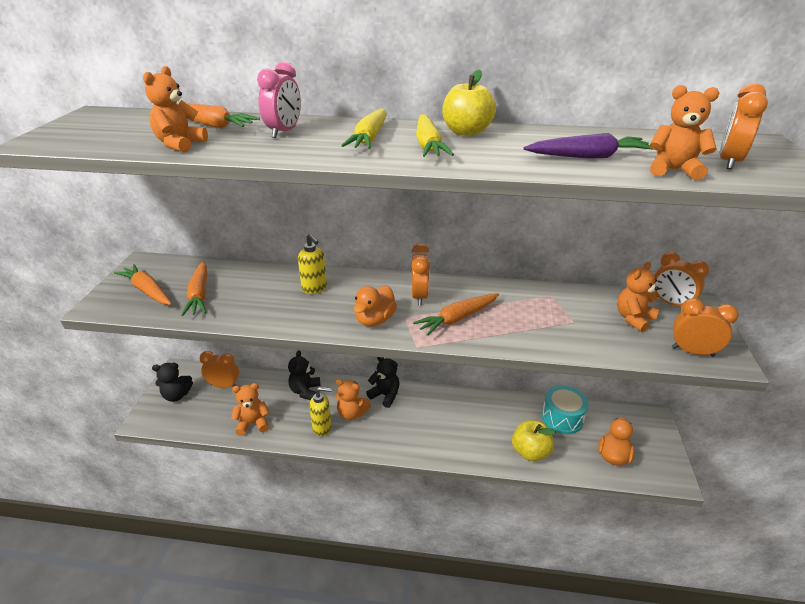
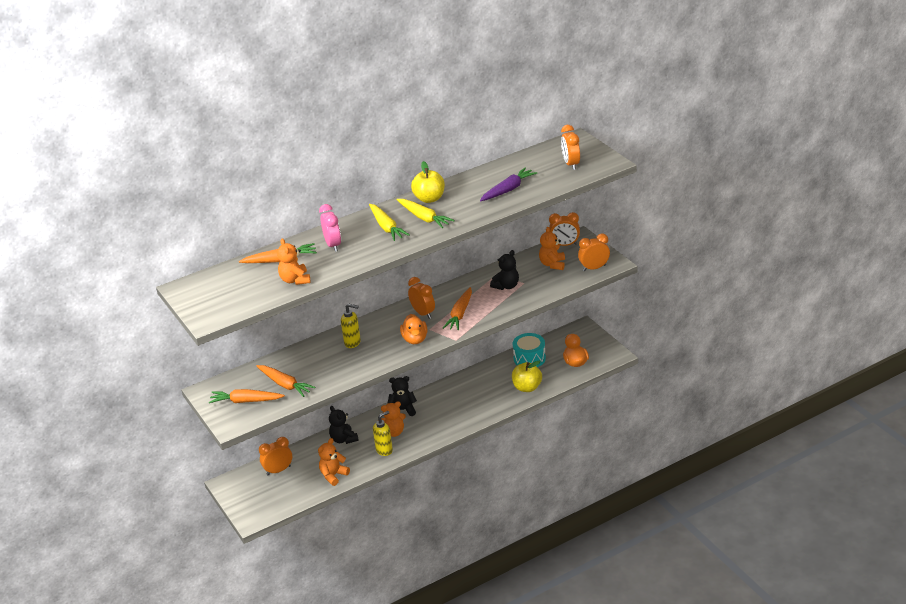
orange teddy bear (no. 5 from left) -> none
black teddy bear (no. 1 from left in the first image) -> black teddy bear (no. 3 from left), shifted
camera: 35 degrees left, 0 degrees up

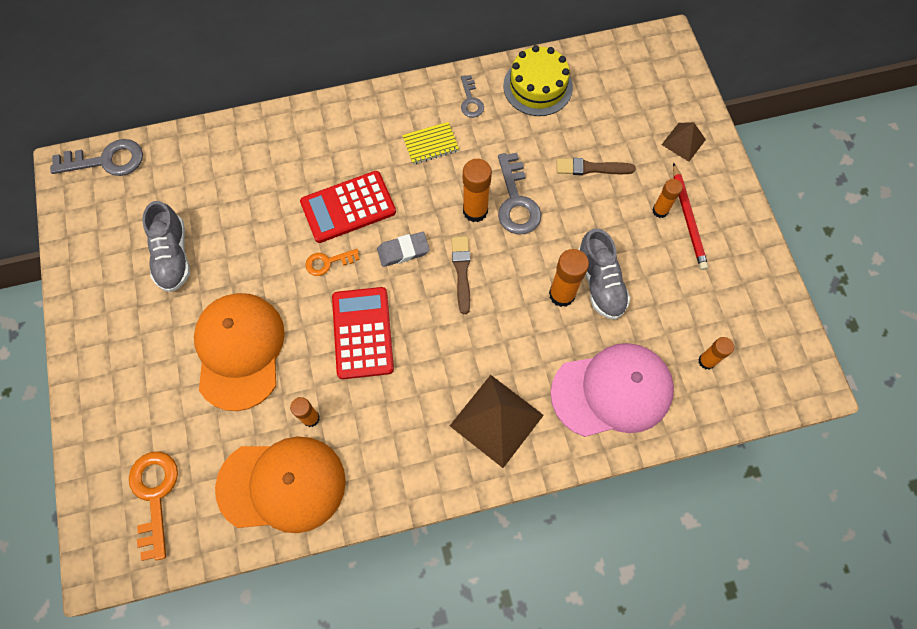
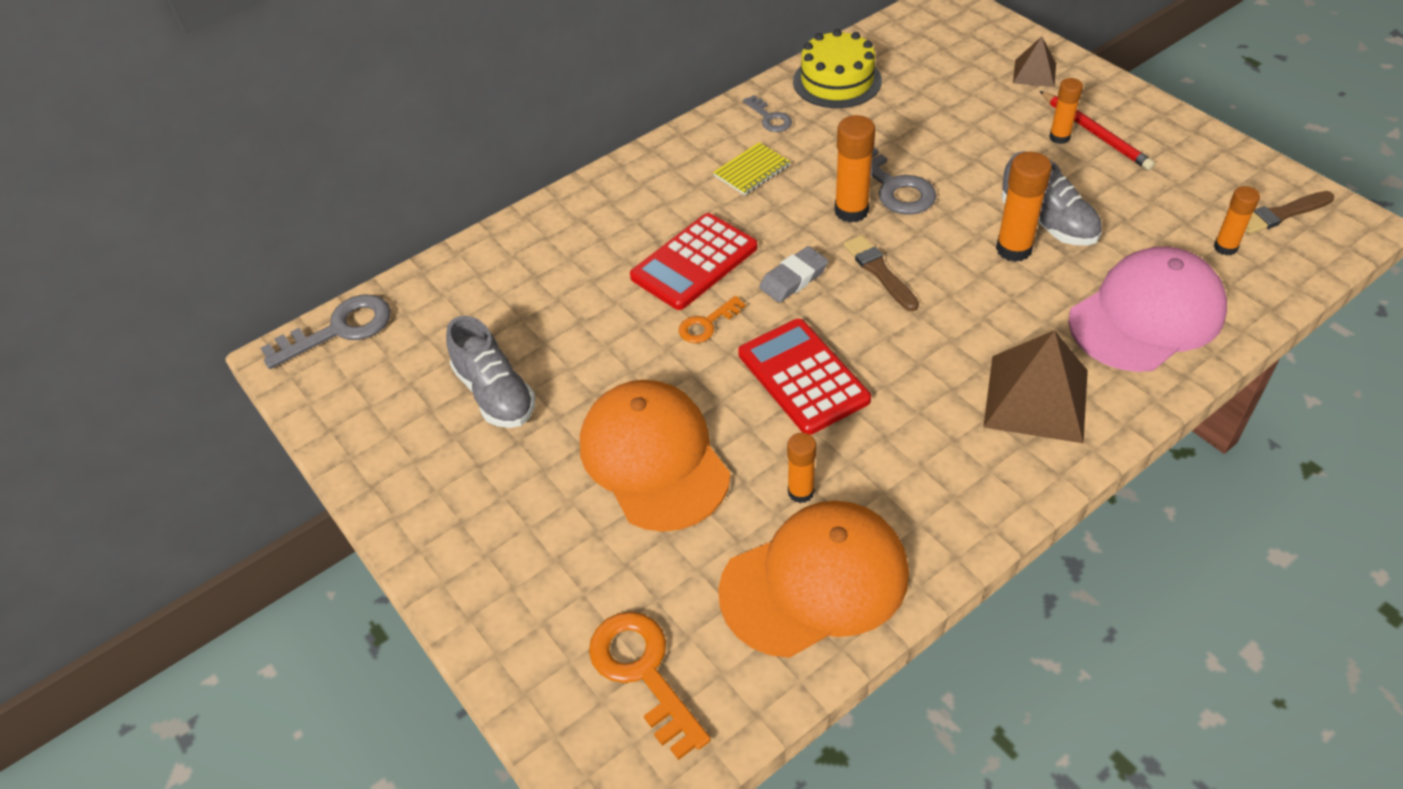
brown brush (no. 2 from left), shifted
camera: 20 degrees left, 20 degrees down

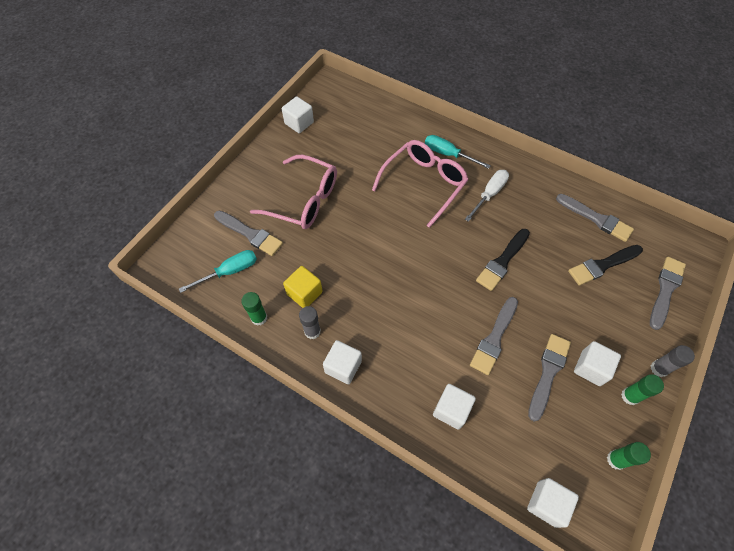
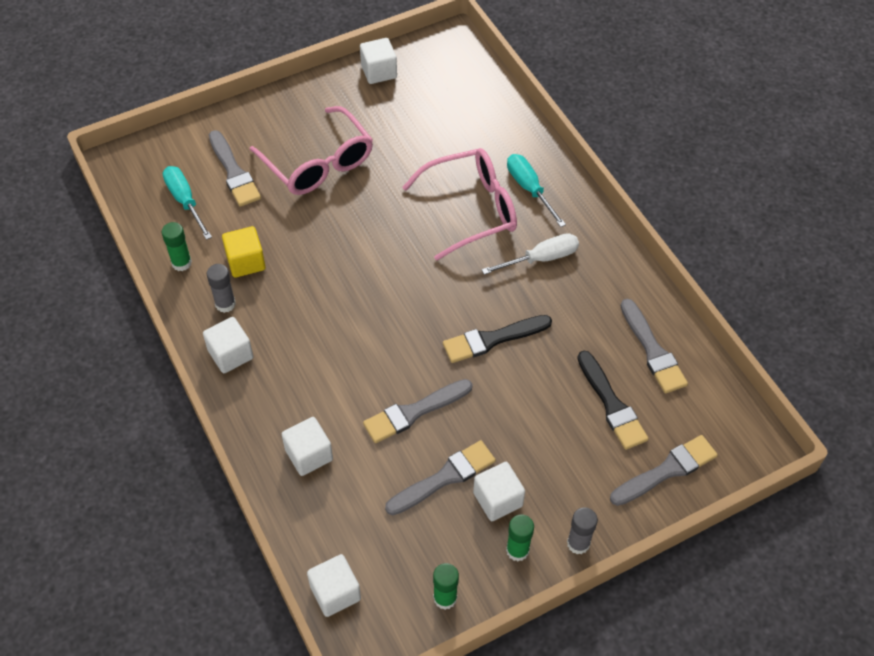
turquoise screwdriver (no. 1 from left), 120 degrees counterclockwise
black brush (no. 2 from left), 120 degrees counterclockwise
camera: 30 degrees right, 5 degrees down

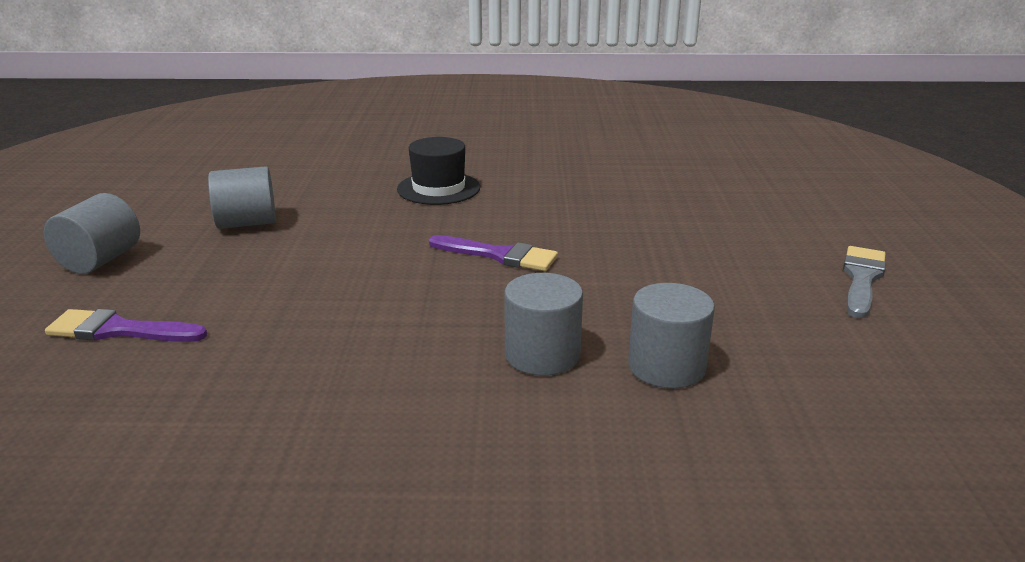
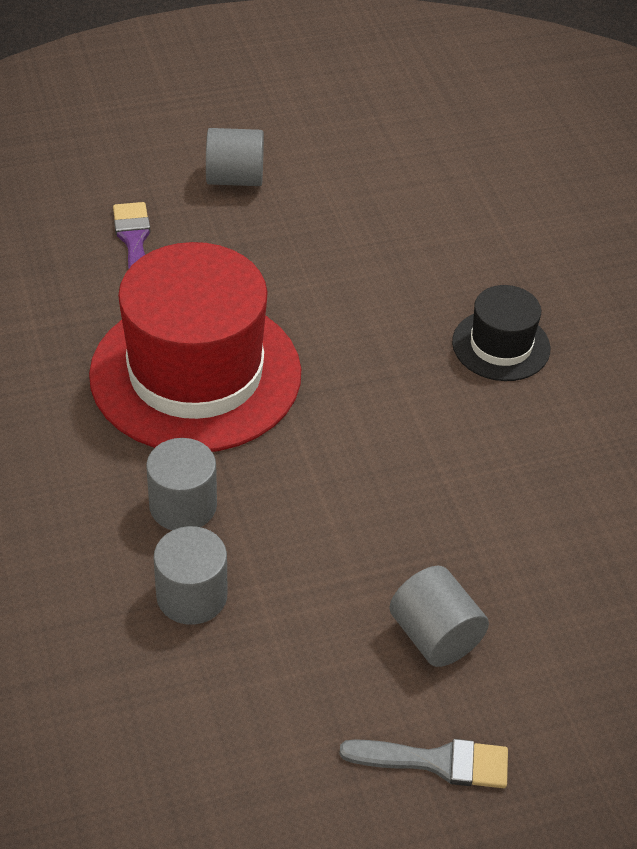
purple brush (no. 2 from left) -> none
none -> red hat
grey cylinder (no. 2 from left in the first image) -> grey cylinder (no. 4 from left), shifted
camera: 70 degrees right, 20 degrees up

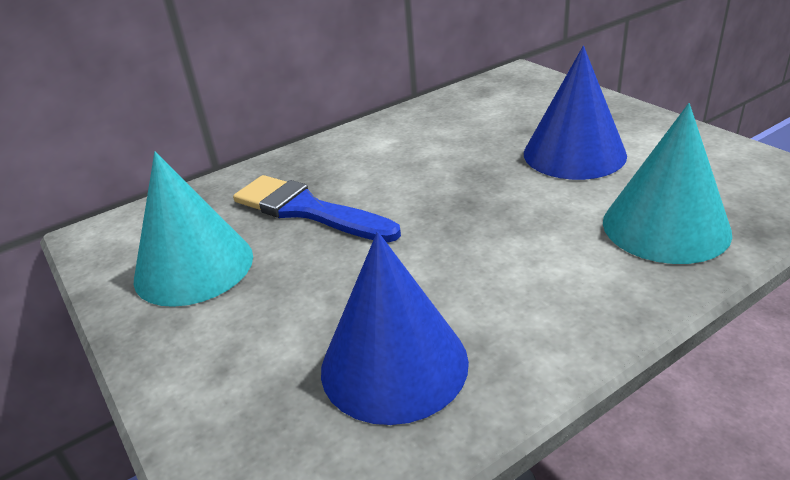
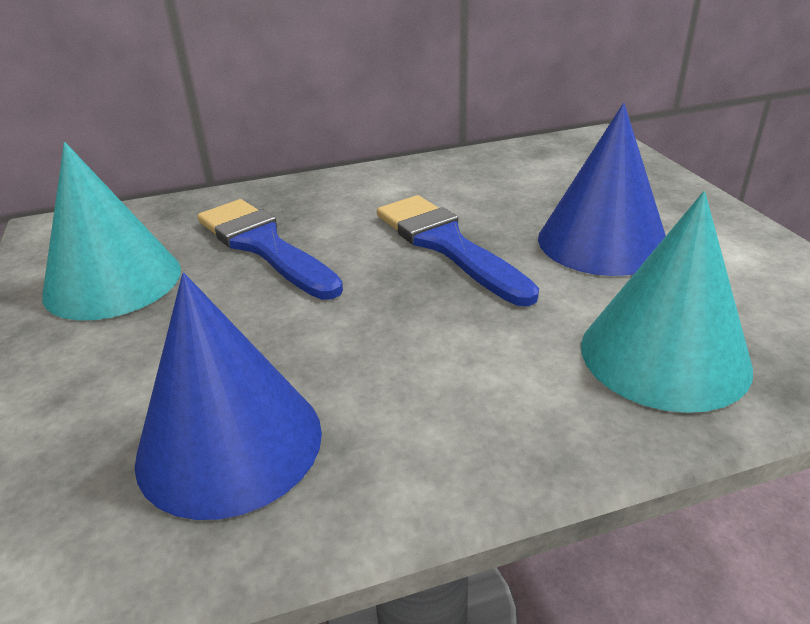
none -> blue brush (no. 2 from left)
camera: 15 degrees right, 0 degrees up

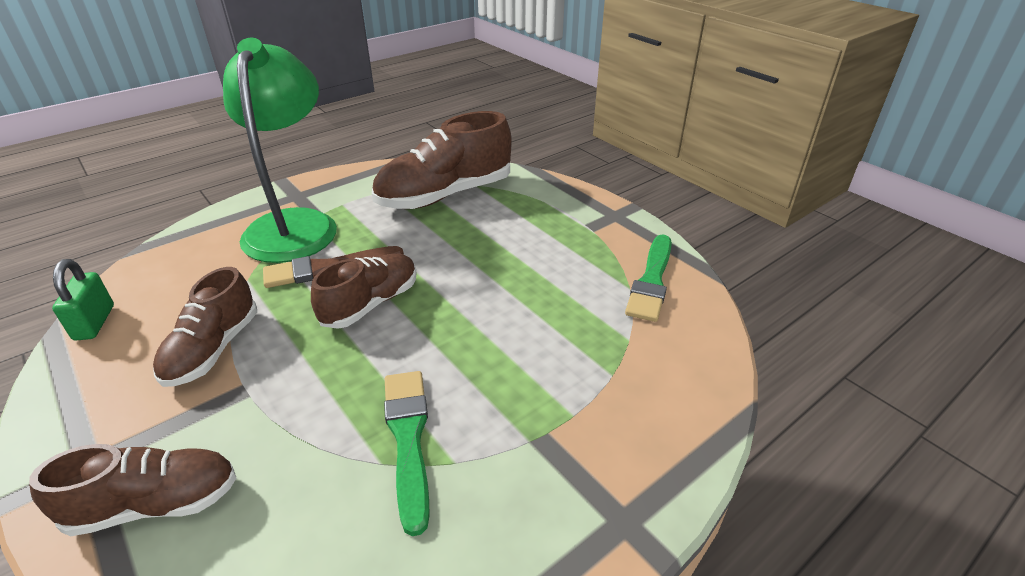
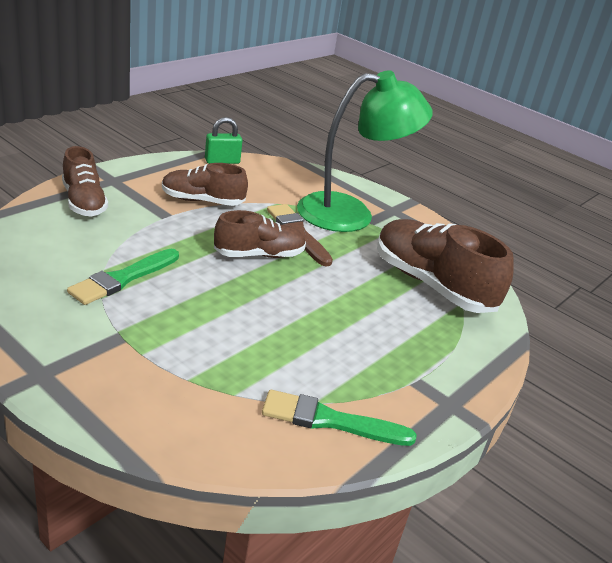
brown shoe (no. 3 from left), 45 degrees counterclockwise
green brush (no. 1 from left), 150 degrees clockwise
camera: 75 degrees right, 5 degrees down

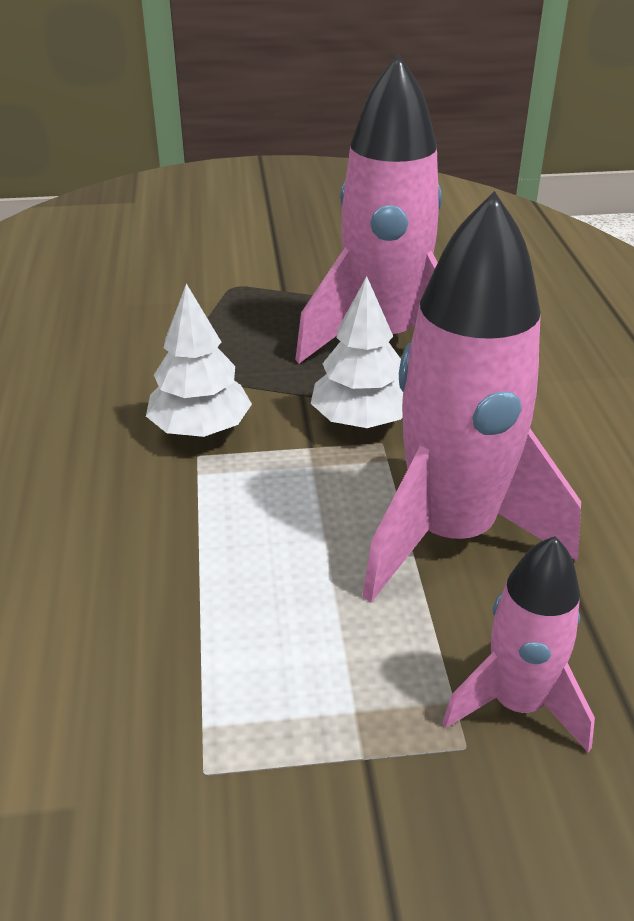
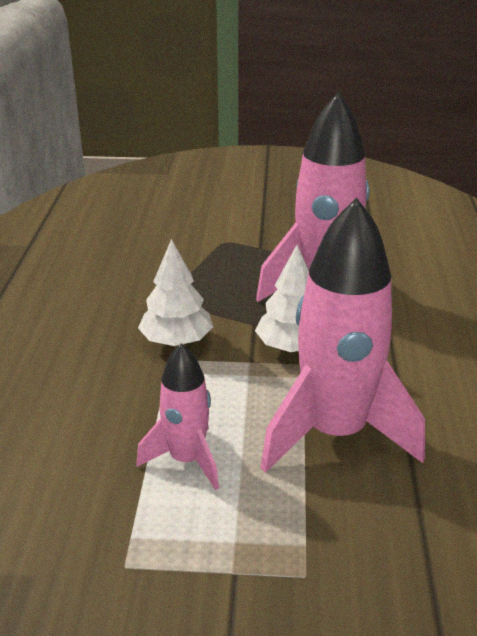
pink rocket (no. 3 from left in the first image) -> pink rocket (no. 1 from left), shifted
camera: 10 degrees right, 5 degrees down

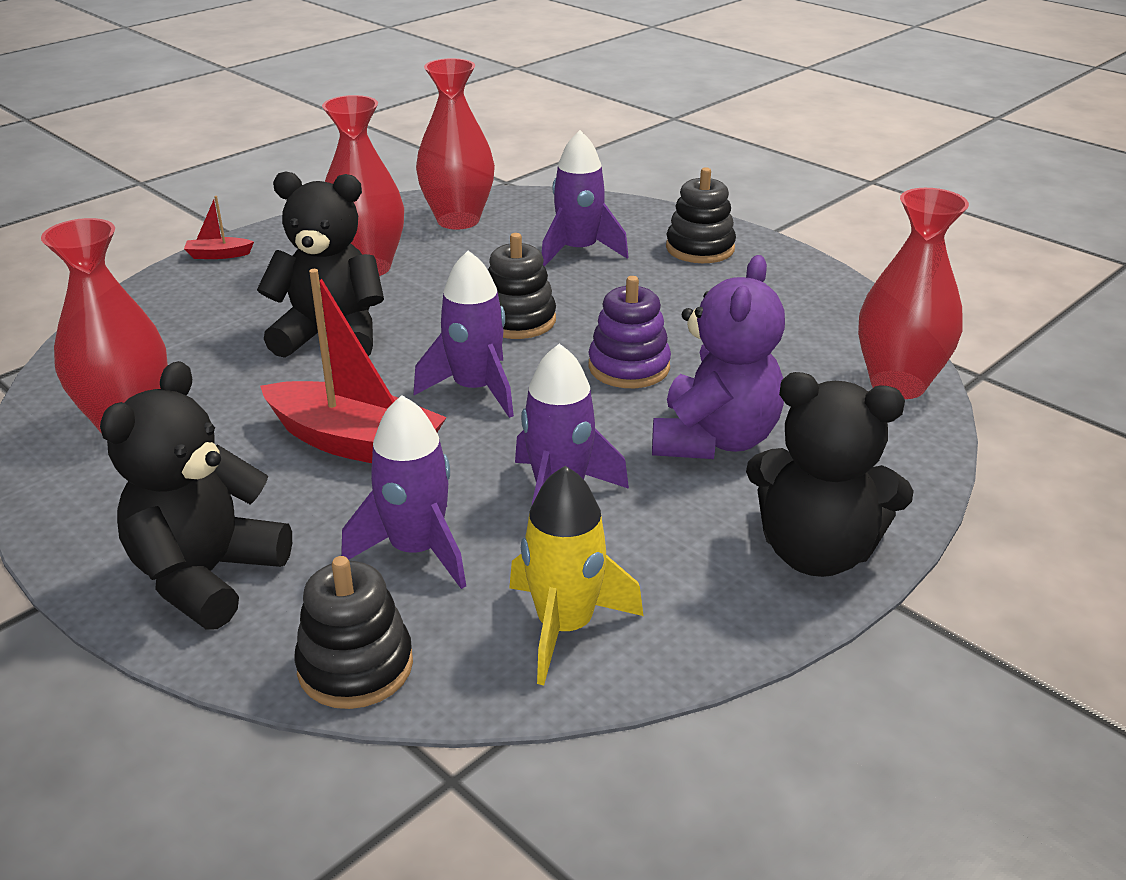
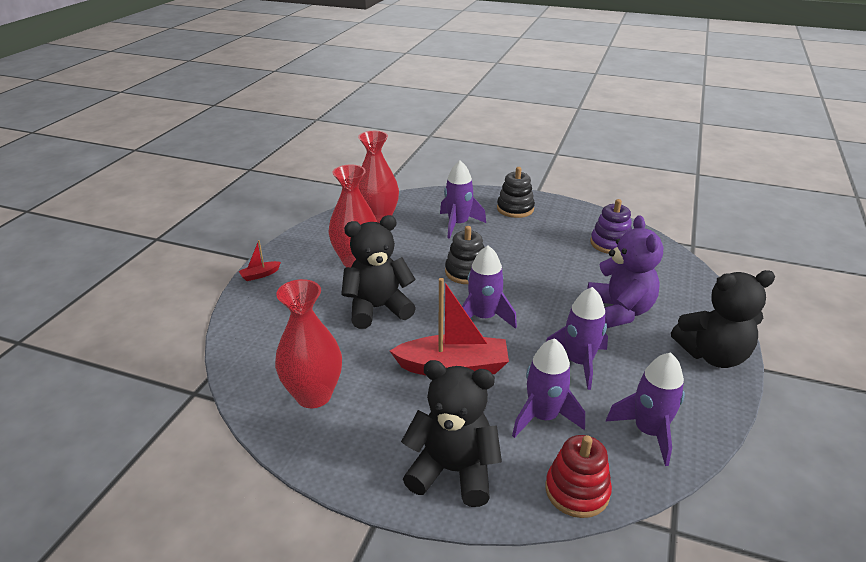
red vase (no. 4 from left) -> none
purple stacking toy, shifted
black stacking toy (no. 1 from left) -> red stacking toy
yellow rocket -> purple rocket (no. 5 from left)
black teddy bear (no. 1 from left in the first image) -> black teddy bear (no. 2 from left), 105 degrees clockwise
camera: 25 degrees left, 0 degrees up

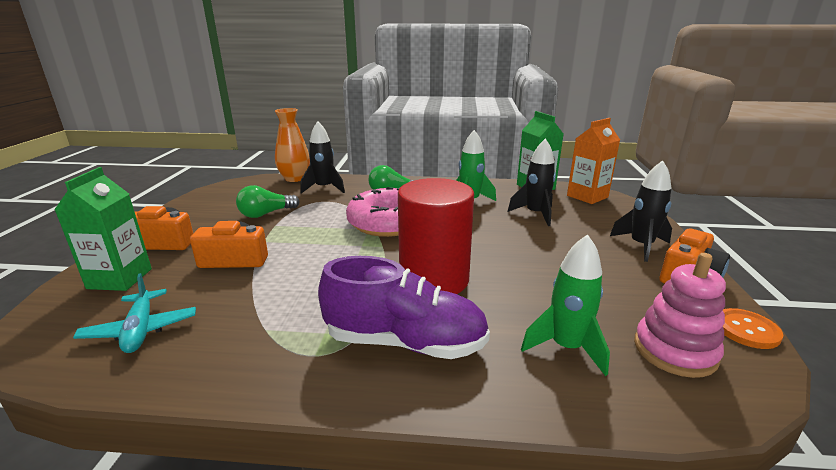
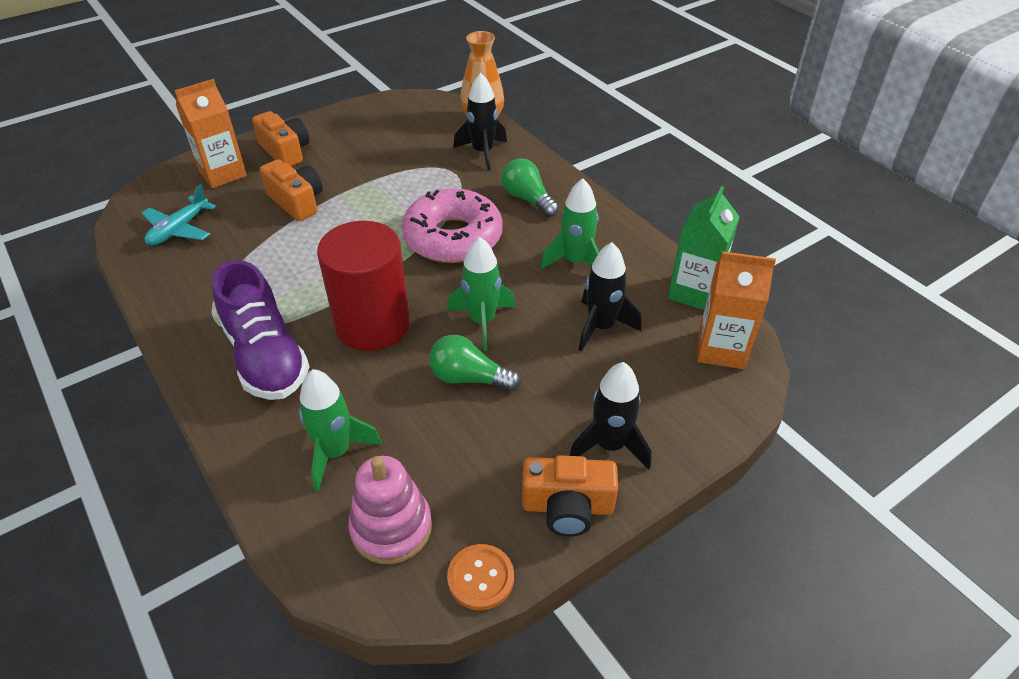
none -> green rocket (no. 2 from left)
green light bulb (no. 1 from left), shifted
green carton (no. 1 from left) -> orange carton (no. 1 from left)
camera: 50 degrees right, 20 degrees up

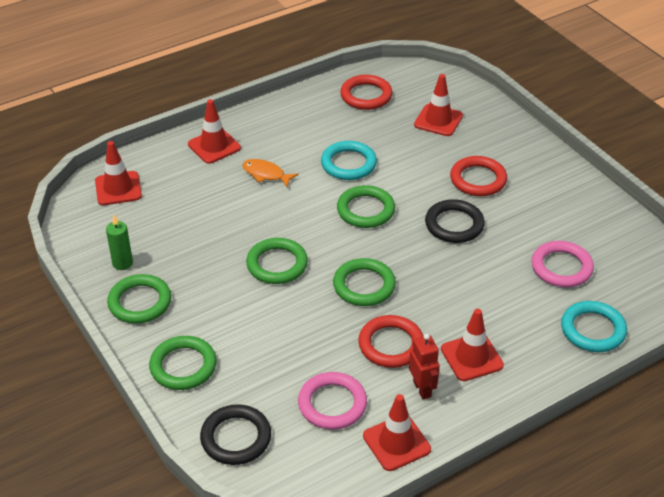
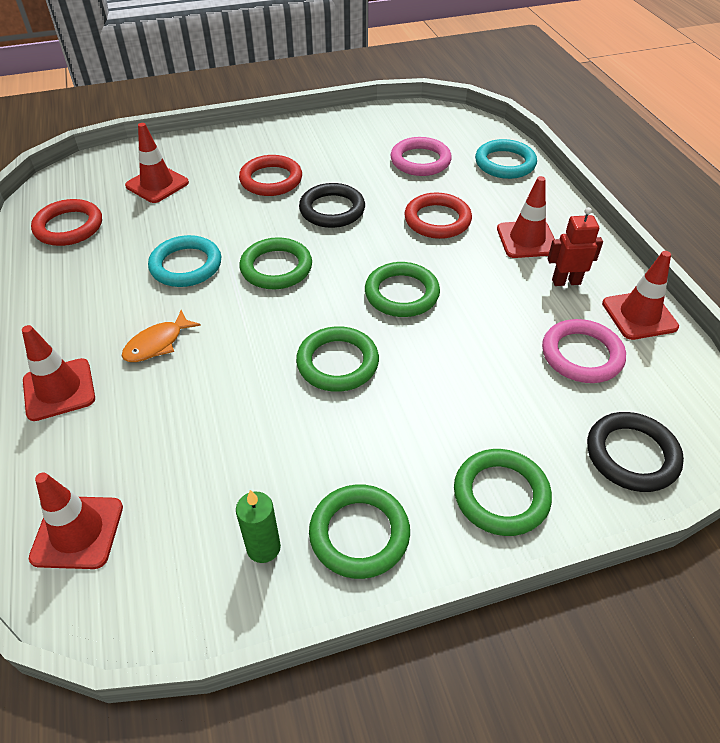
red ring (no. 2 from left in the first image) -> red ring (no. 3 from left), shifted
camera: 75 degrees left, 5 degrees up

